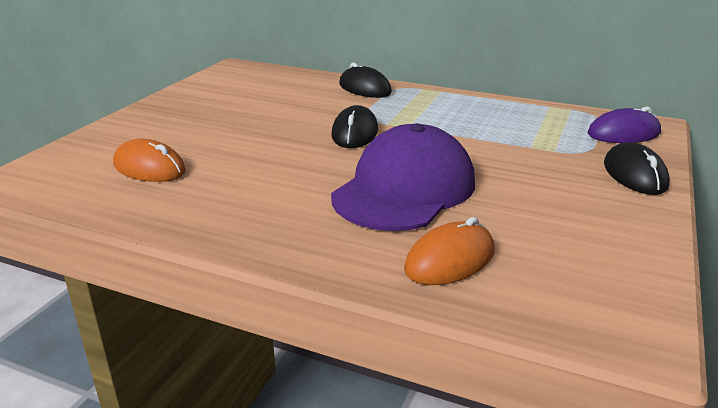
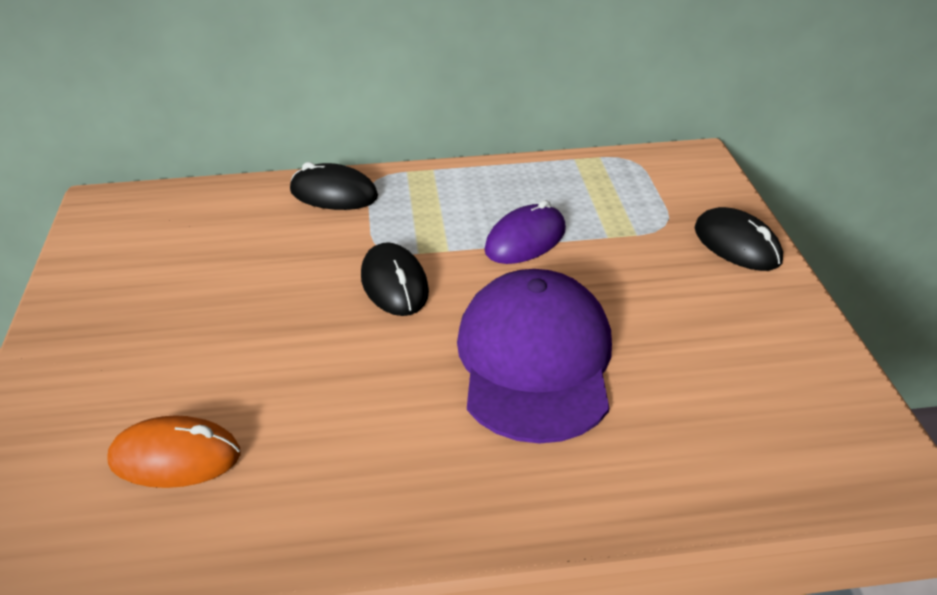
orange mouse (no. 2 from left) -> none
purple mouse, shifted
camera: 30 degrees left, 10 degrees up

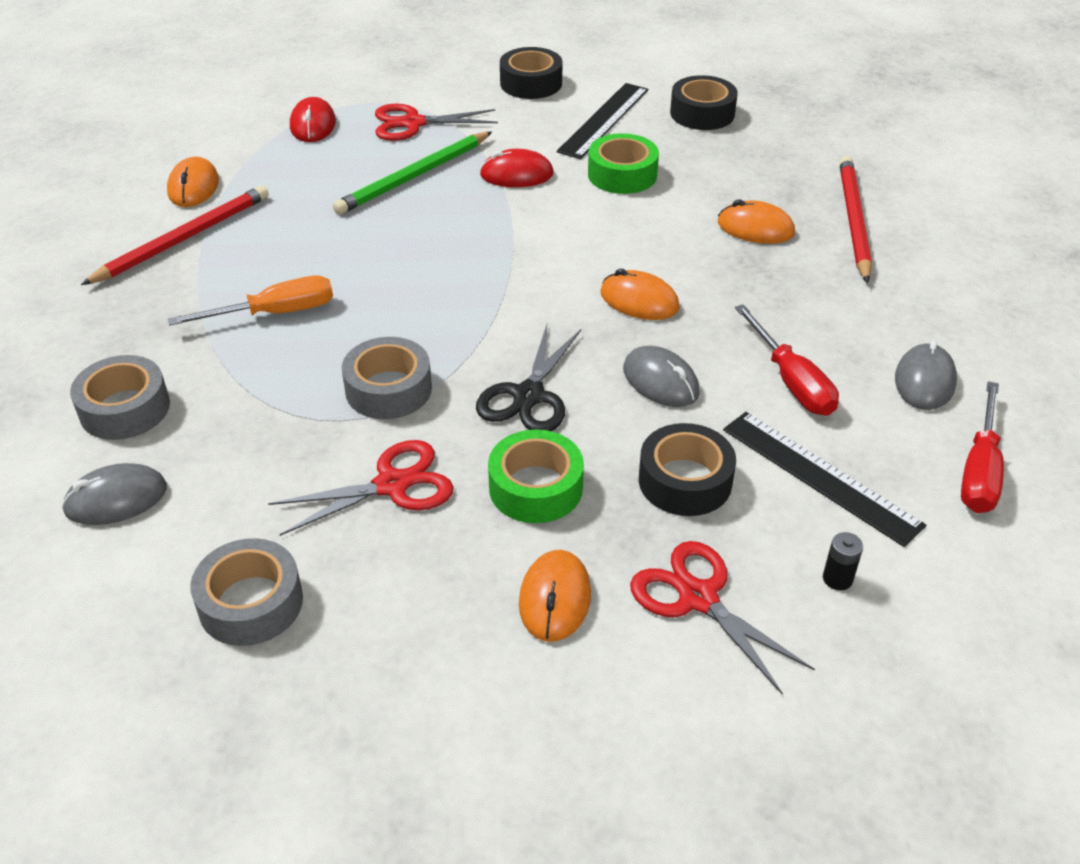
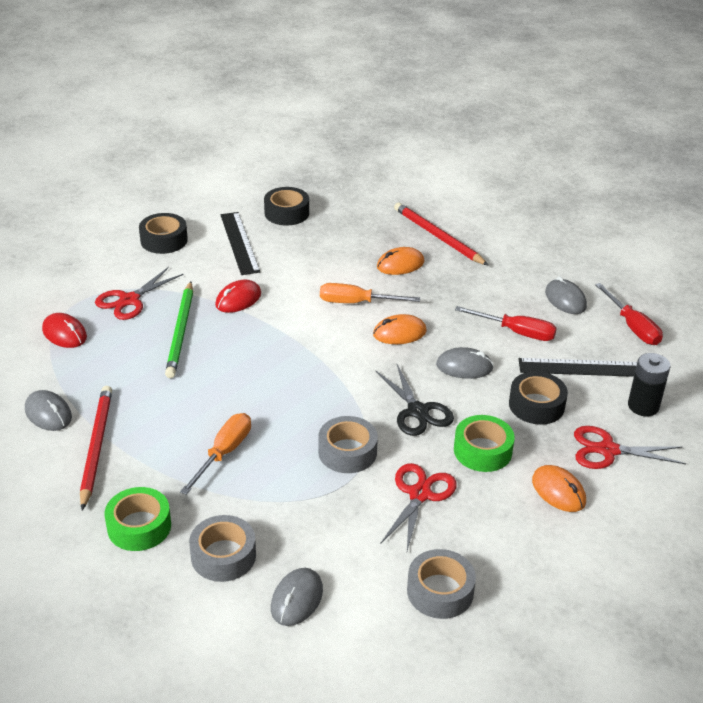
none -> orange screwdriver (no. 2 from left)
green tape (no. 2 from left in the first image) -> green tape (no. 1 from left), shifted
orange mouse (no. 1 from left) -> grey mouse (no. 1 from left)
black battery, x1.89
camera: 45 degrees left, 5 degrees down

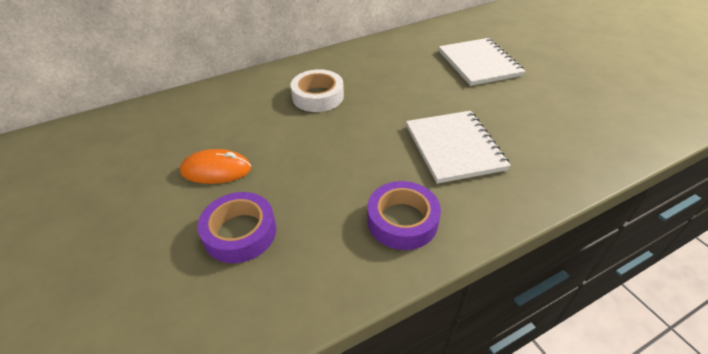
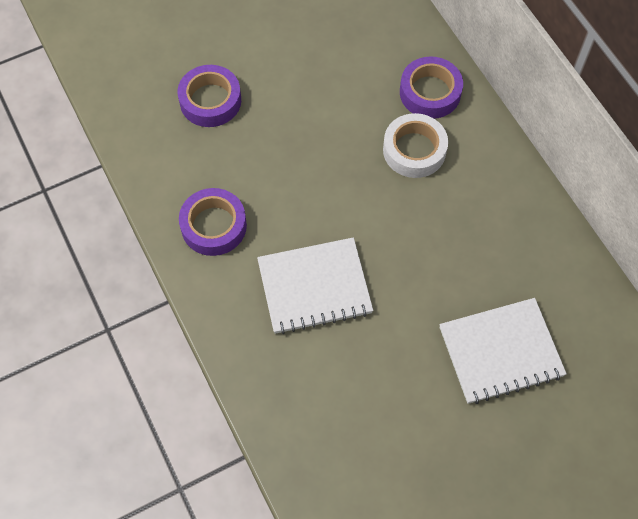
orange mouse -> none
none -> purple tape (no. 3 from left)
camera: 90 degrees right, 20 degrees up

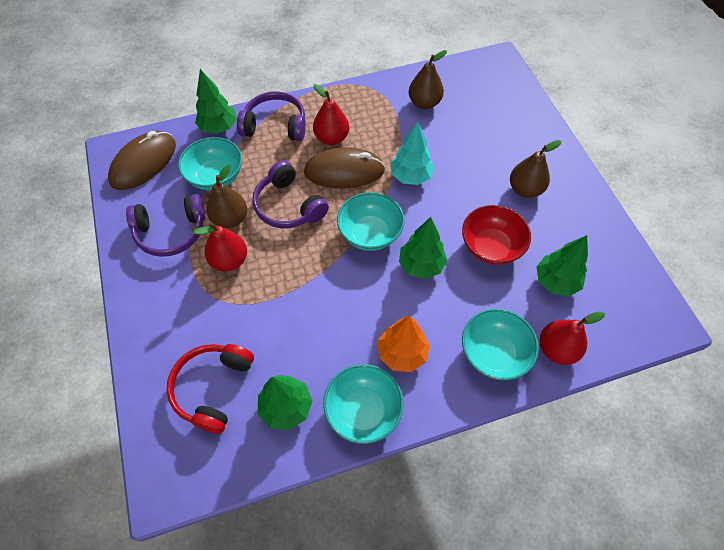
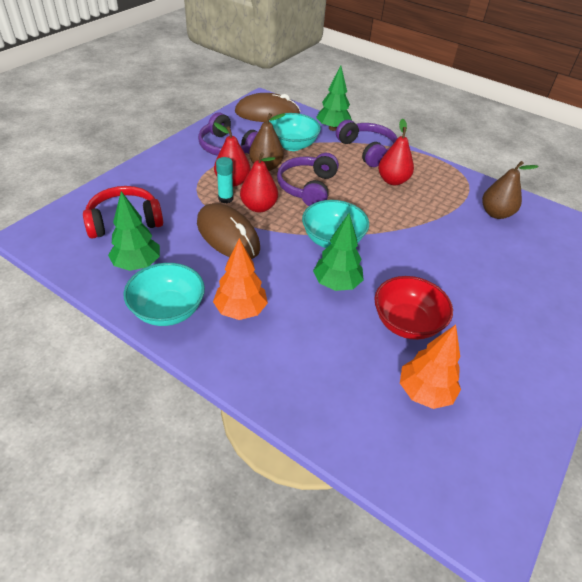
turquoise tree -> none
turquoise bowl (no. 4 from left) -> none
brown pear (no. 3 from left) -> none
none -> turquoise glue stick
brown mouse (no. 2 from left in the first image) -> brown mouse (no. 1 from left), shifted
red pear (no. 3 from left in the first image) -> red pear (no. 2 from left), shifted
green tree (no. 4 from left) -> orange tree (no. 2 from left)
camera: 50 degrees right, 15 degrees down

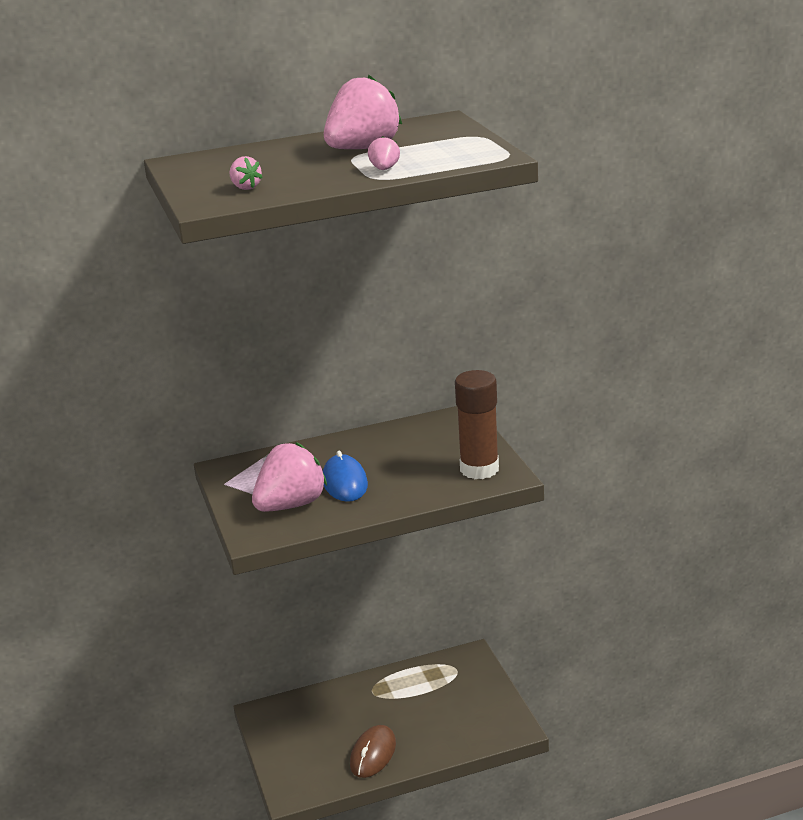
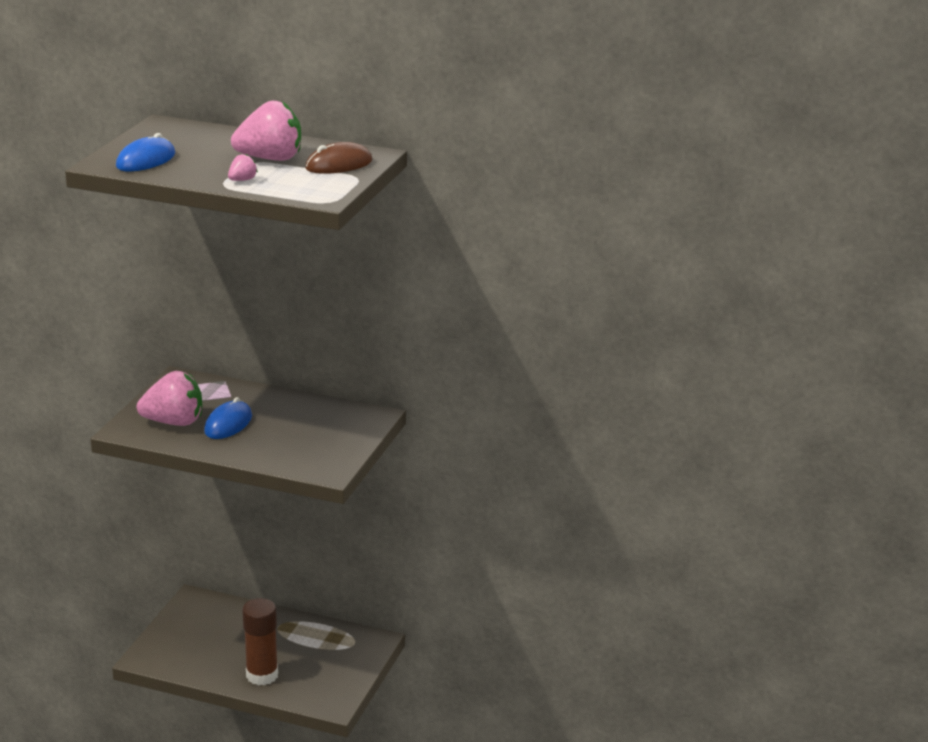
brown mouse, shifted
brown glue stick, shifted
pink strawberry (no. 1 from left) -> blue mouse (no. 1 from left)
camera: 35 degrees right, 0 degrees up

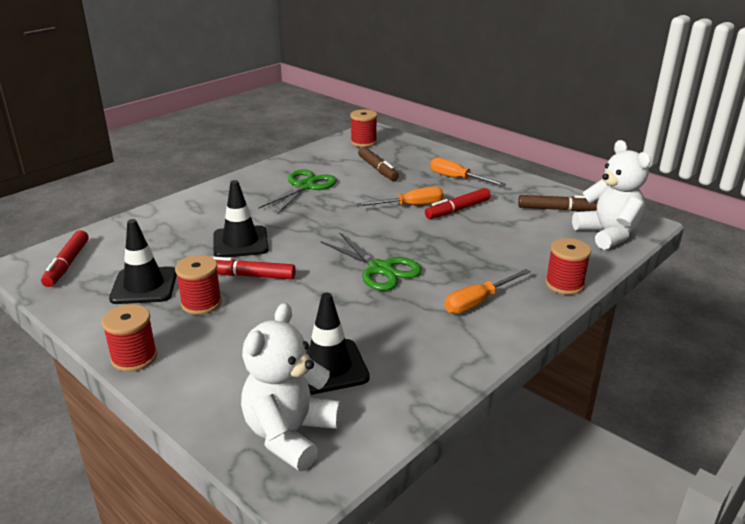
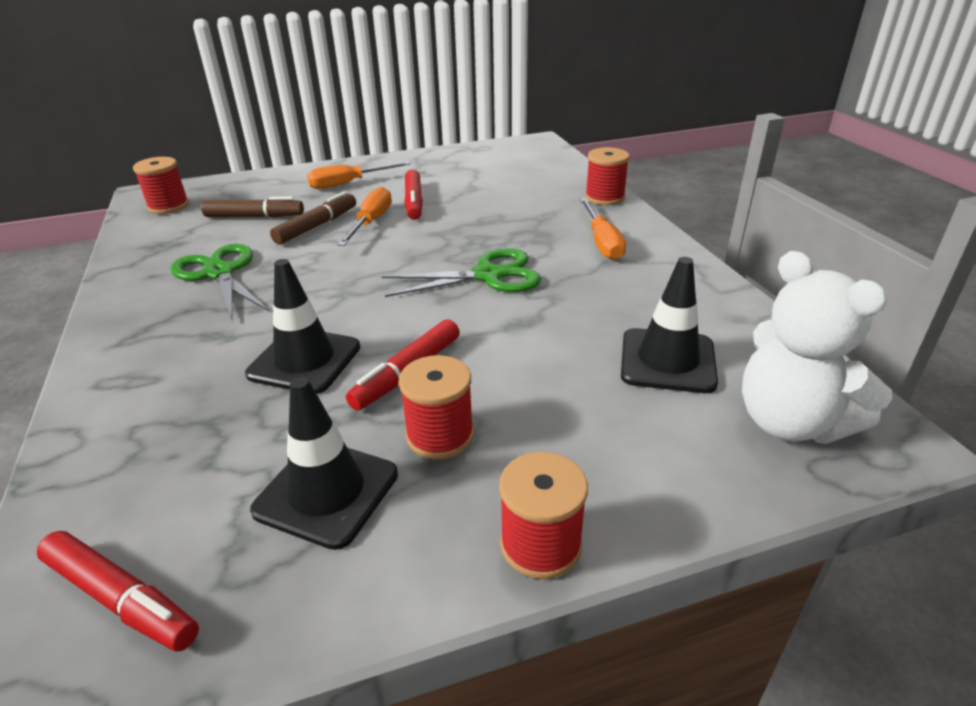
white teddy bear (no. 2 from left) -> none
brown marker (no. 2 from left), shifted
camera: 60 degrees left, 5 degrees up

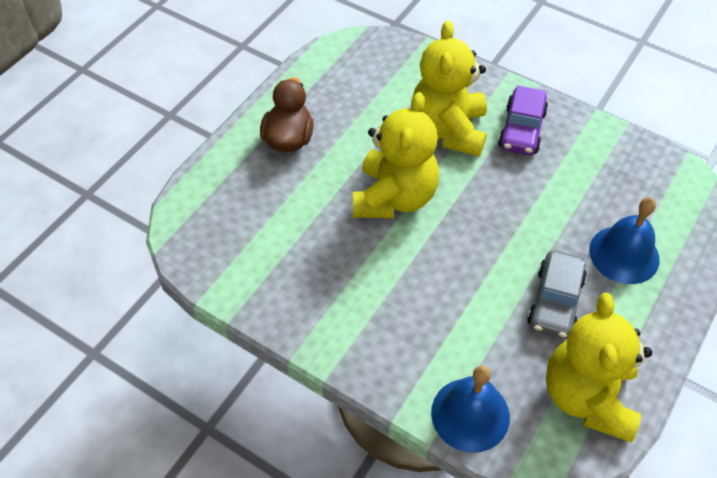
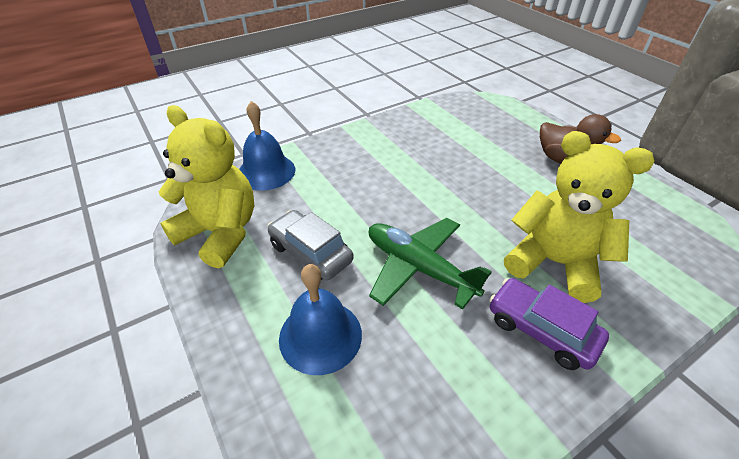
yellow teddy bear (no. 1 from left) -> none
none -> green plane
camera: 115 degrees right, 10 degrees down

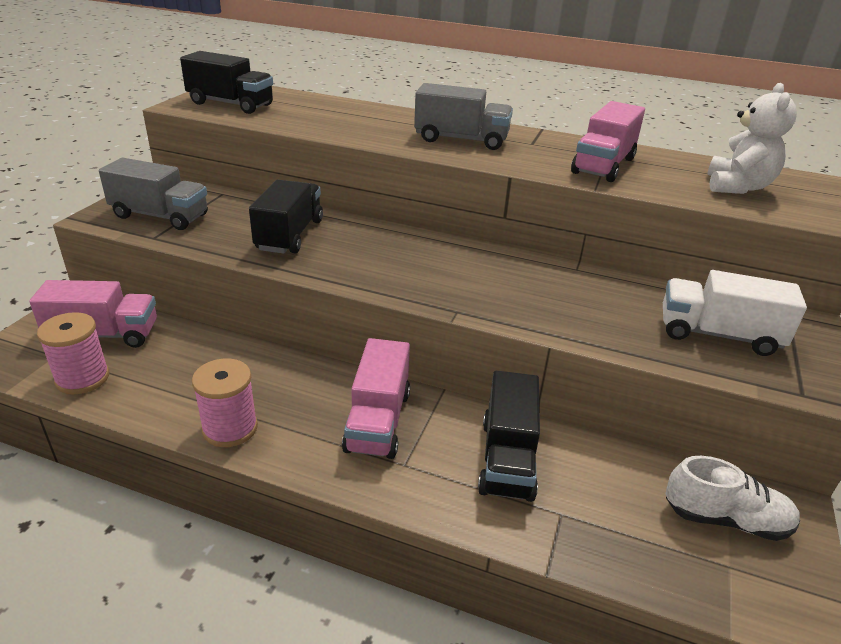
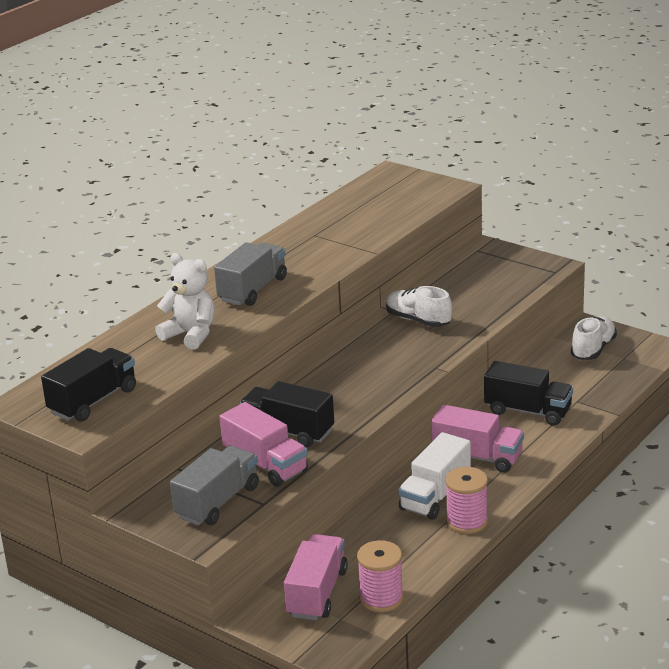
none -> white shoe (no. 1 from left)
pink truck (no. 3 from left in the first image) -> pink truck (no. 1 from left), shifted
white truck, shifted
white teddy bear, shifted
camera: 70 degrees left, 5 degrees down

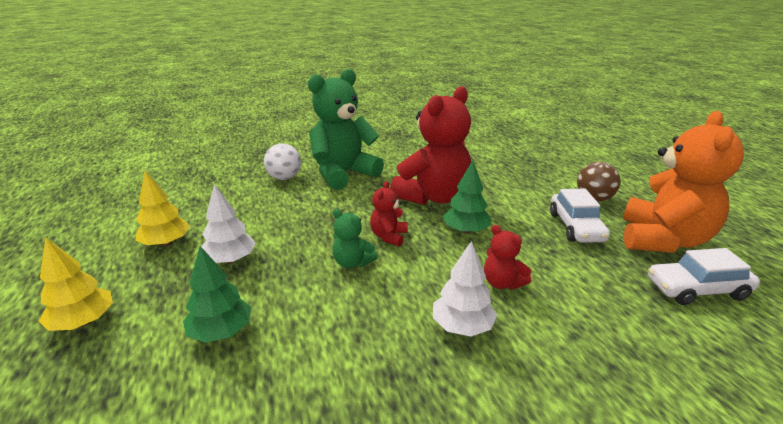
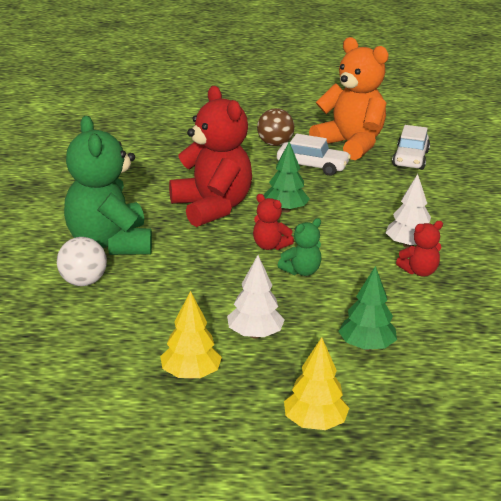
red teddy bear (no. 3 from left), shifted
camera: 70 degrees left, 0 degrees up

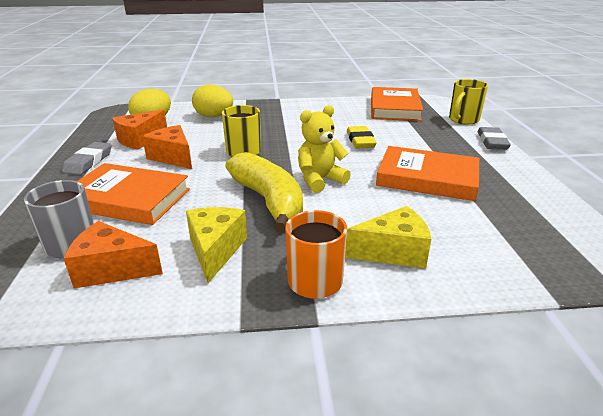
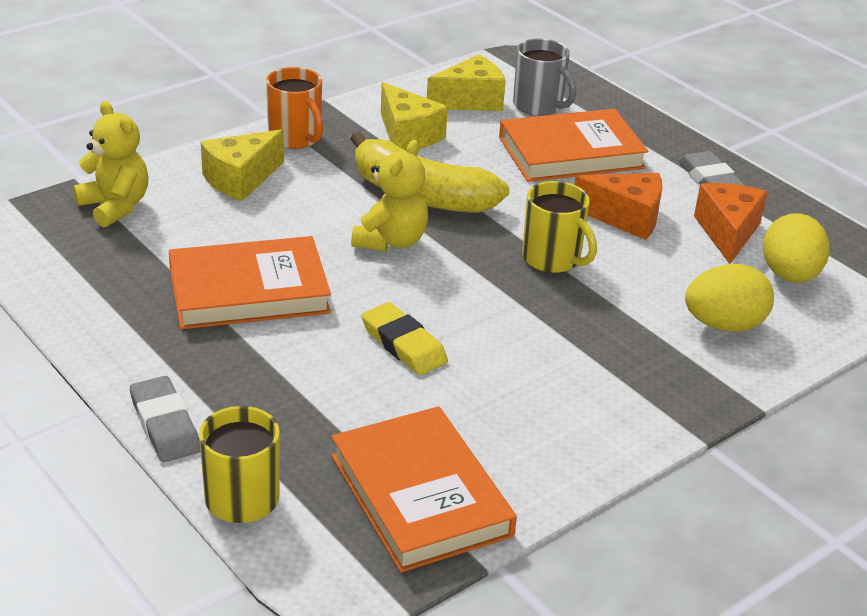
none -> yellow teddy bear (no. 1 from left)
orange cheese (no. 1 from left) -> yellow cheese (no. 3 from left)
camera: 145 degrees right, 5 degrees up

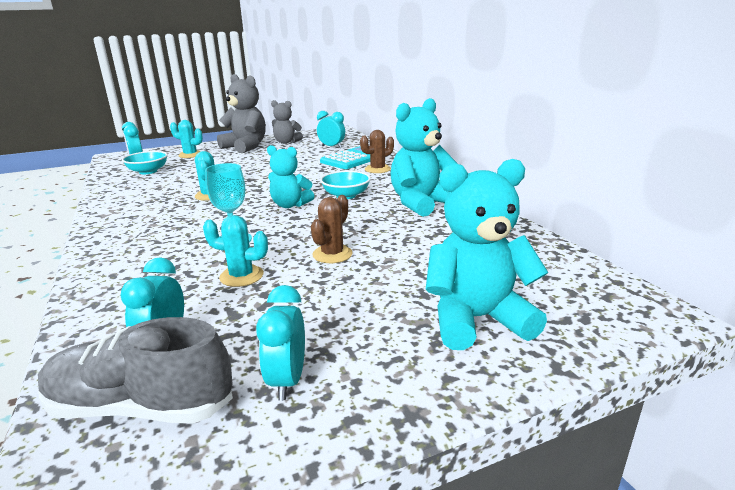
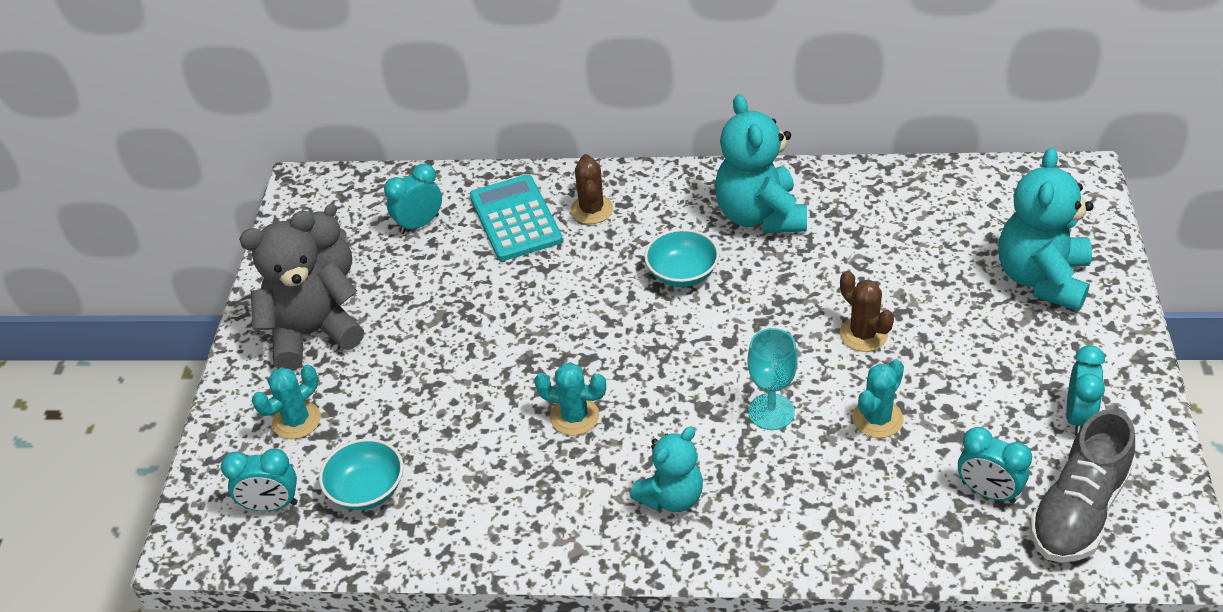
turquoise teddy bear (no. 1 from left), shifted
turquoise clock (no. 3 from left in the first image) -> turquoise clock (no. 4 from left), 105 degrees counterclockwise
camera: 60 degrees left, 20 degrees up

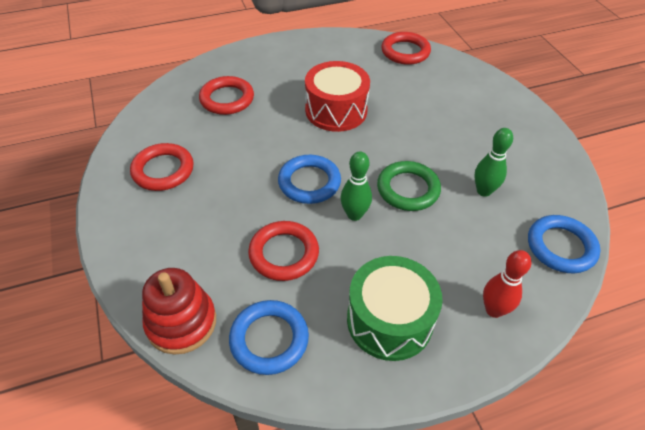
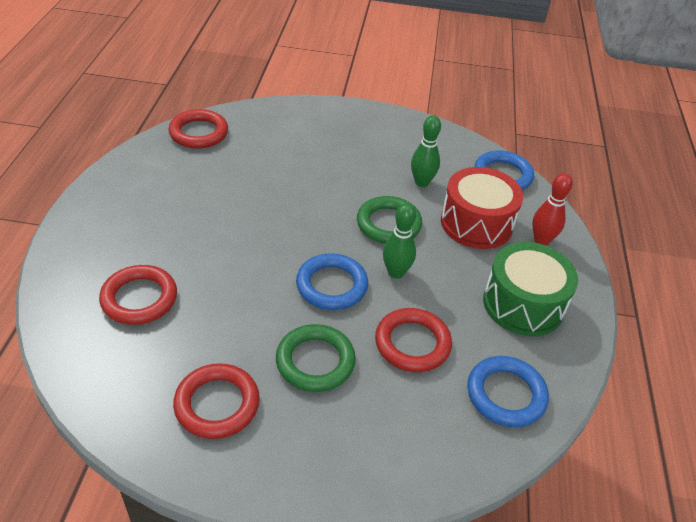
red stacking toy -> none
none -> green ring (no. 1 from left)
red drum, shifted
camera: 65 degrees left, 5 degrees down

